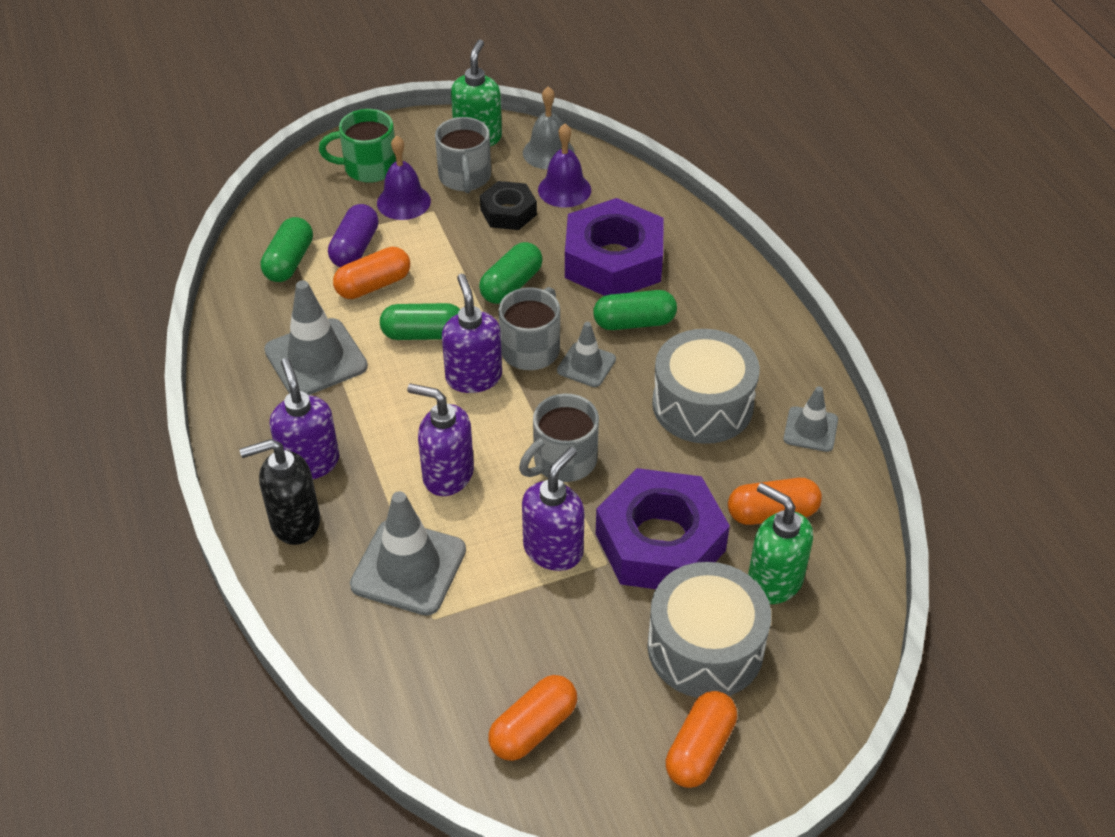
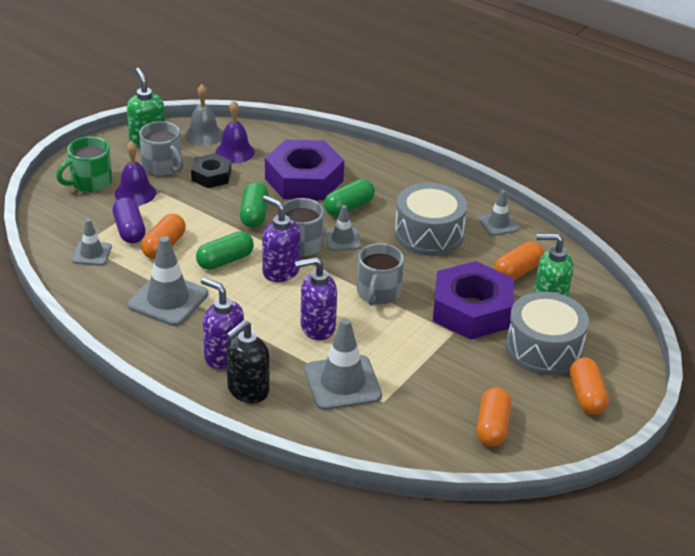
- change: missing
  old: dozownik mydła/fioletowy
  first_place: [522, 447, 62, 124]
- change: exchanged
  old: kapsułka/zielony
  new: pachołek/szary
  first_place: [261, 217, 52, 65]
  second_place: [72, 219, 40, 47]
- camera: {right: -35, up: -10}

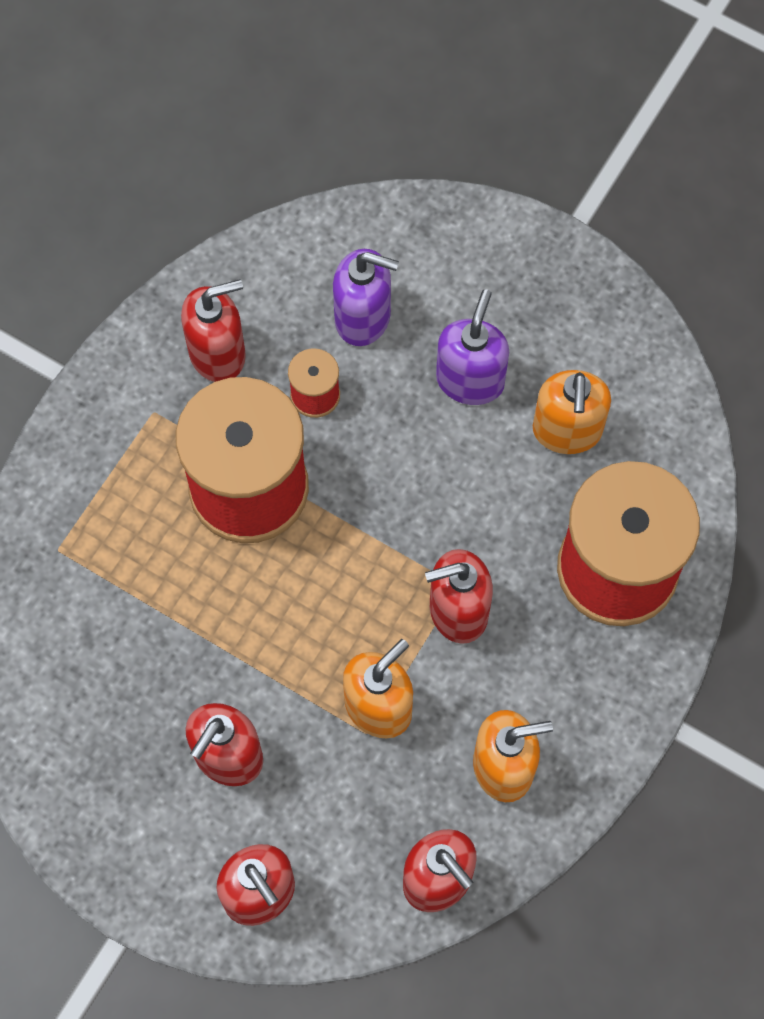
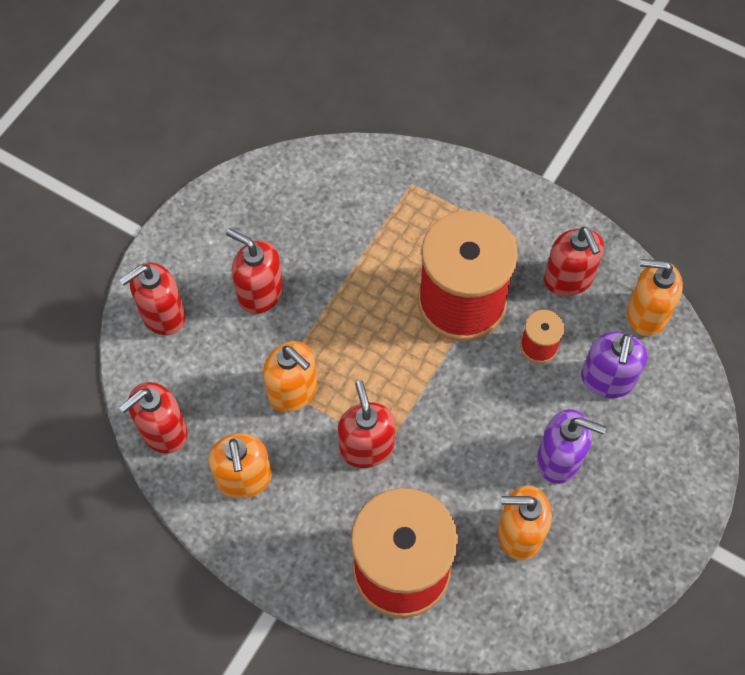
- change: appeared
  new: dozownik mydła/pomarańczowy
  second_place: [627, 259, 56, 77]
- camera: {right: 90, up: -5}

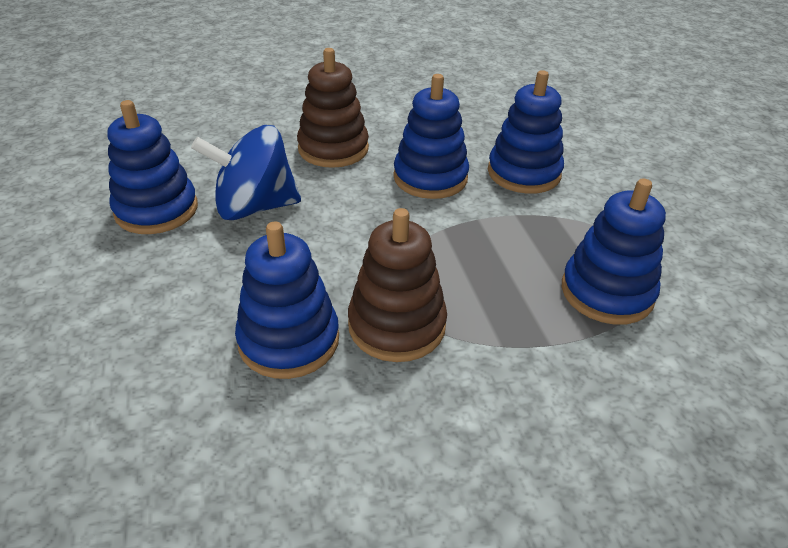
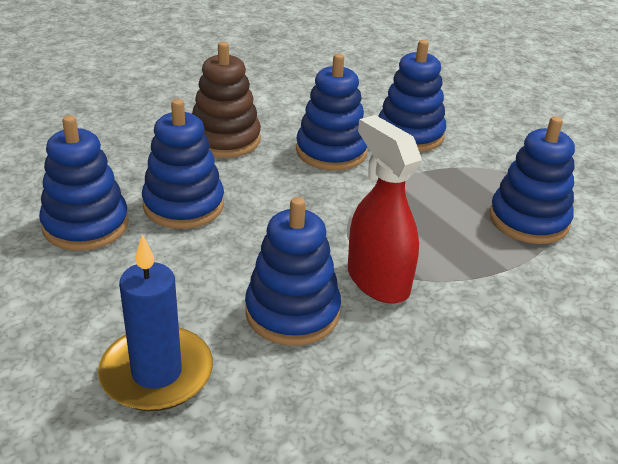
- change: appeared
  new: świeca/niebieski
  second_place: [98, 234, 115, 177]
- change: exchanged
  old: bączek/niebieski
  new: zabawka nakładanka/niebieski
  first_place: [191, 125, 110, 95]
  second_place: [142, 99, 82, 130]
- change: exchanged
  old: zabawka nakładanka/brązowy
  new: spryskiwacz/czerwony
  first_place: [348, 208, 99, 154]
  second_place: [348, 115, 74, 188]
- camera: {right: -20, up: -5}

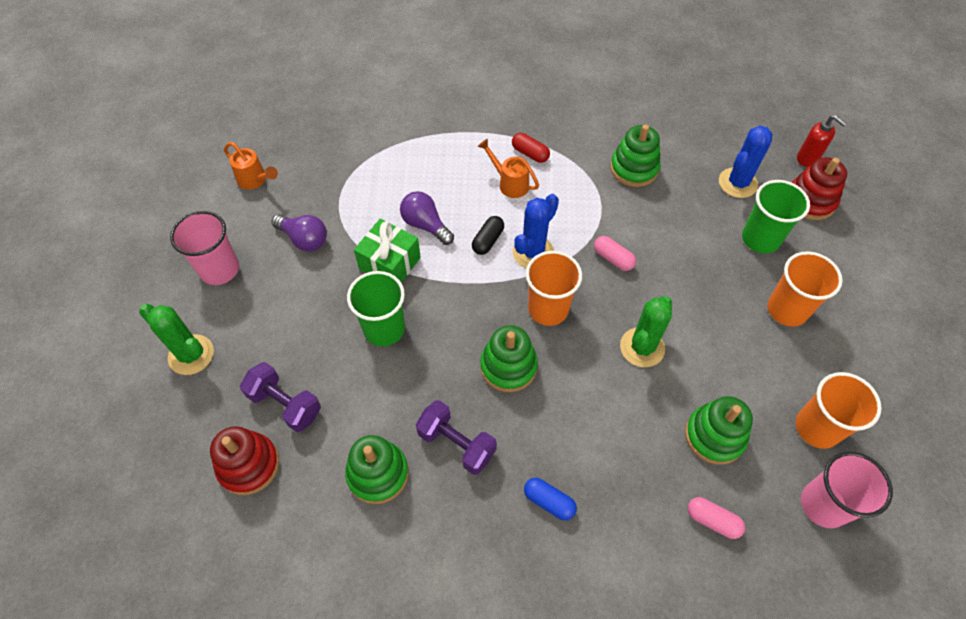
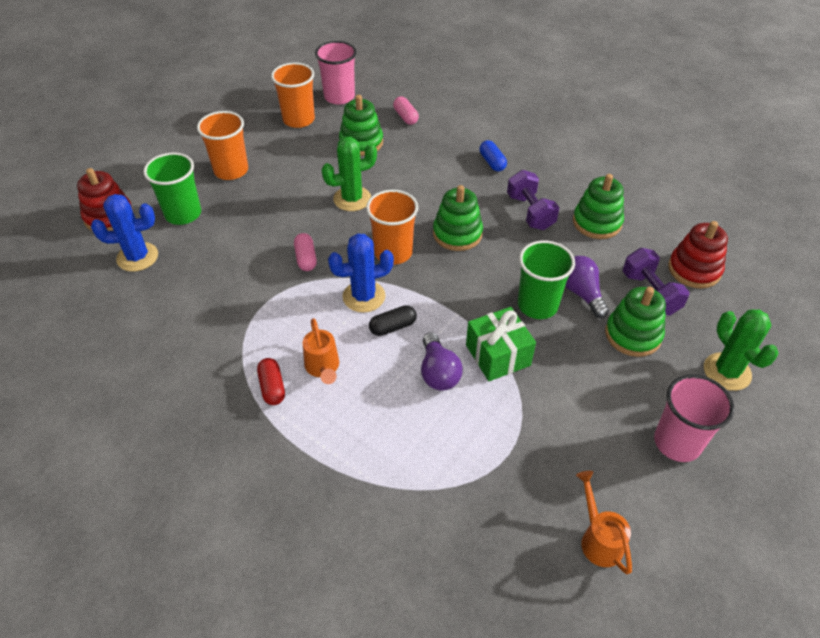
- change: missing
  old: dozownik mydła/czerwony
  first_place: [797, 115, 50, 52]
- change: relocated
  old: żarówka/fioletowy
  first_place: [272, 215, 55, 36]
  second_place: [565, 256, 44, 62]
- change: relocated
  old: zabawka nakładanka/zielony
  first_place: [611, 124, 50, 63]
  second_place: [605, 287, 61, 70]
- camera: {right: -145, up: -10}

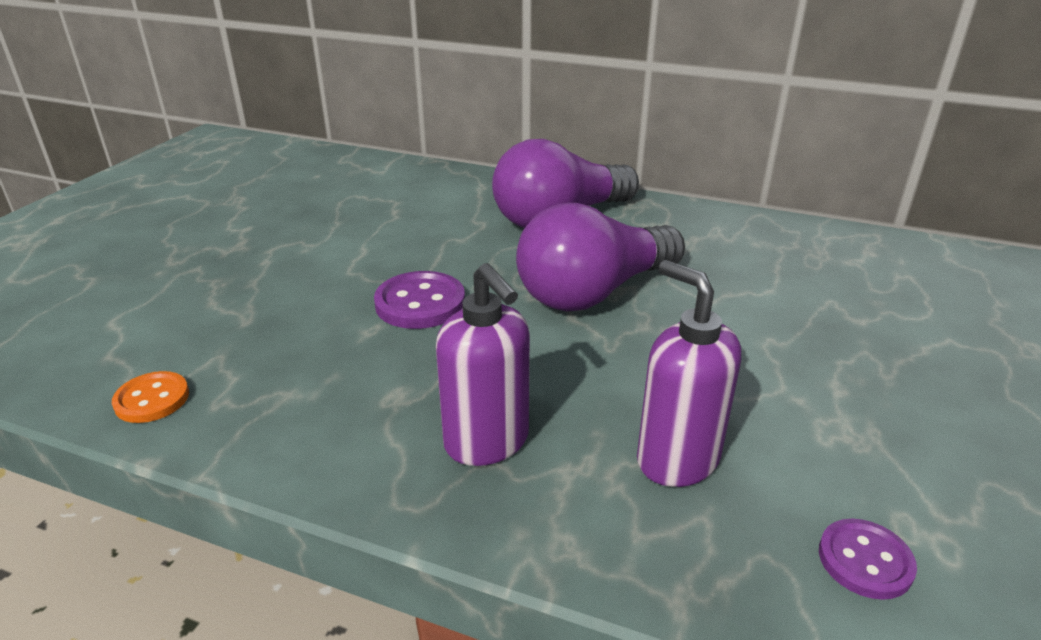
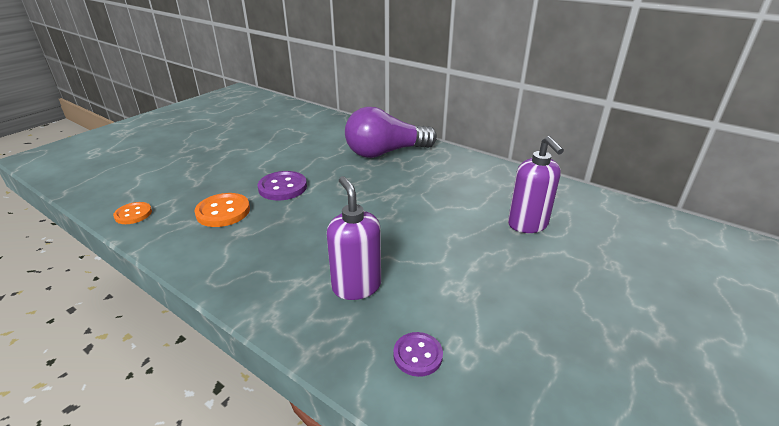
- change: missing
  old: żarówka/fioletowy
  first_place: [516, 203, 169, 109]
- change: appeared
  new: guzik/pomarańczowy
  second_place: [194, 193, 56, 34]
- change: relocated
  old: dozownik mydła/fioletowy
  first_place: [436, 263, 94, 203]
  second_place: [508, 136, 56, 97]
- camera: {right: 15, up: 0}

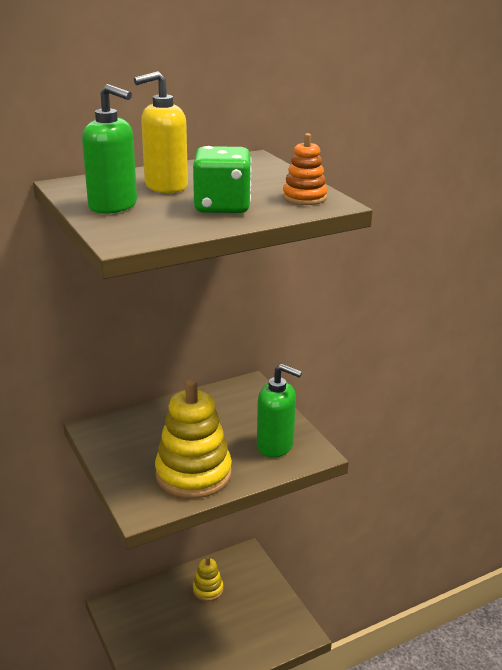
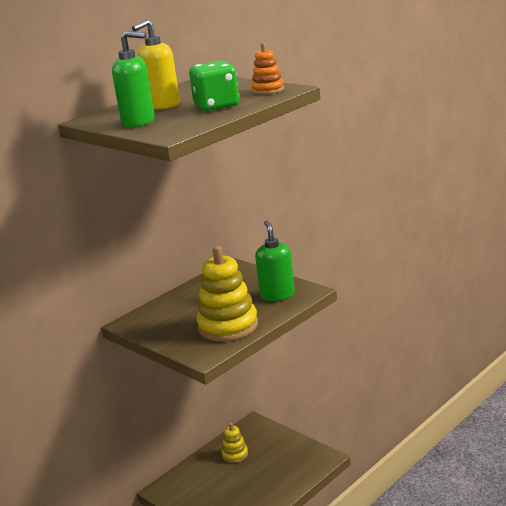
- change: spun
  old: dozownik mydła/zielony
  first_place: [257, 364, 45, 93]
  second_place: [255, 220, 40, 81]
  degrees: -105
- camera: {right: -15, up: -5}

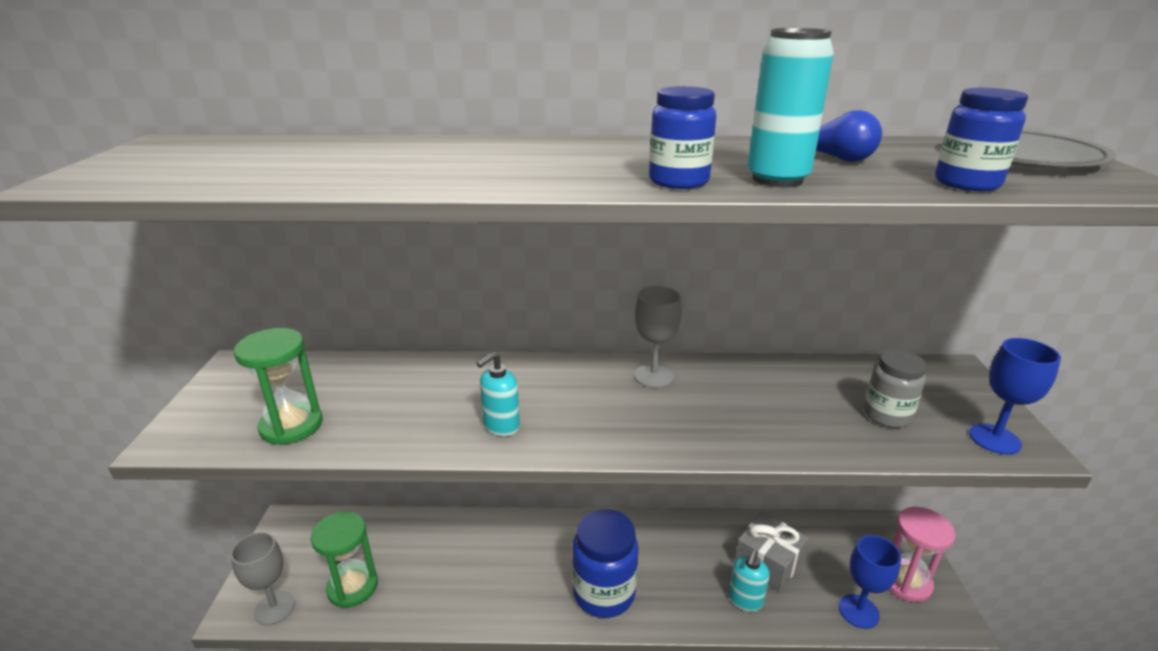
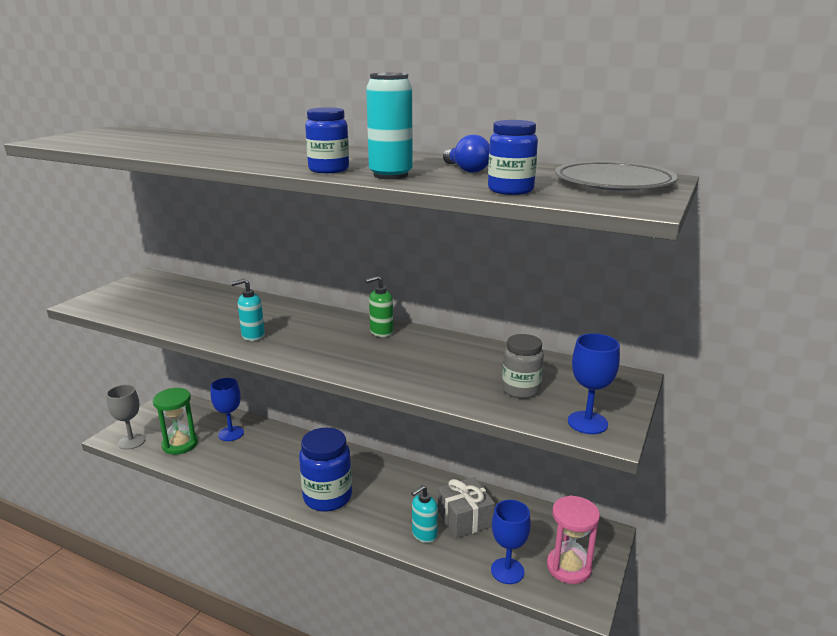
- change: missing
  old: klepsydra/zielony
  first_place: [234, 328, 89, 117]
- change: appeared
  new: kielich/niebieski
  second_place: [210, 378, 34, 63]
- change: exchanged
  old: kielich/szary
  new: dozownik mydła/zielony
  first_place: [634, 286, 48, 102]
  second_place: [365, 275, 28, 62]
- camera: {right: 25, up: -5}

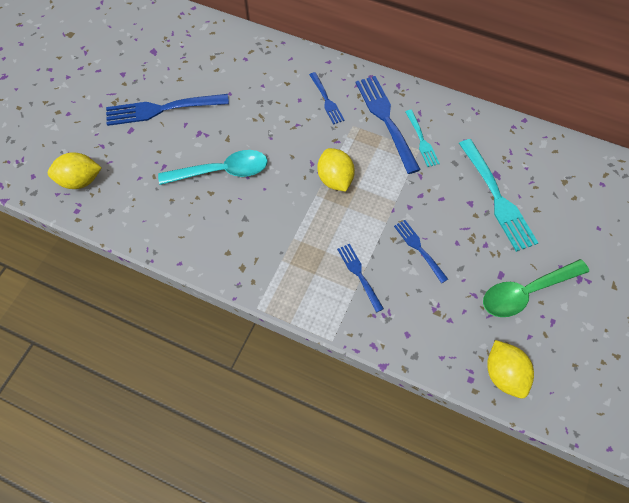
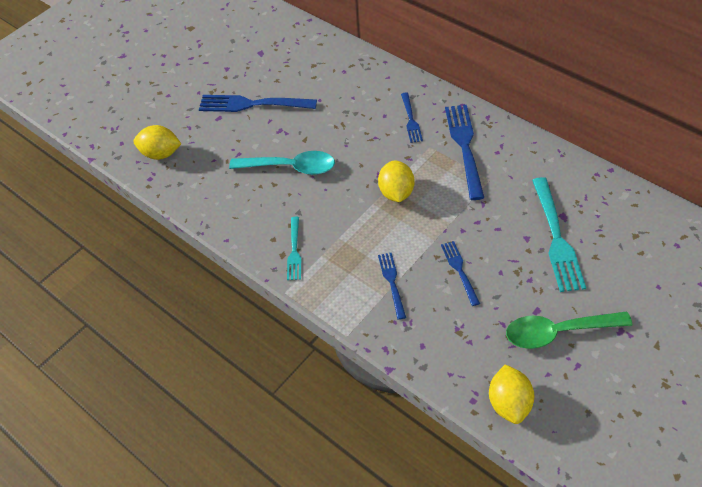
- change: relocated
  old: widelec/turkusowy
  first_place: [405, 110, 35, 57]
  second_place: [287, 217, 14, 63]
- camera: {right: 20, up: -10}

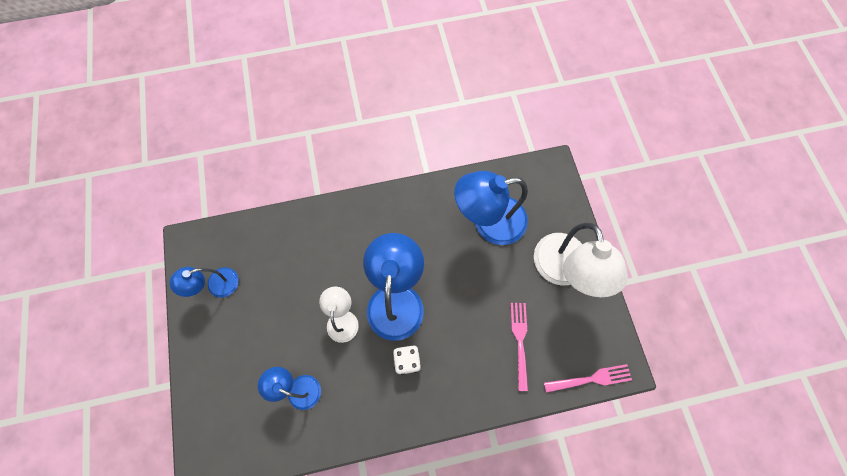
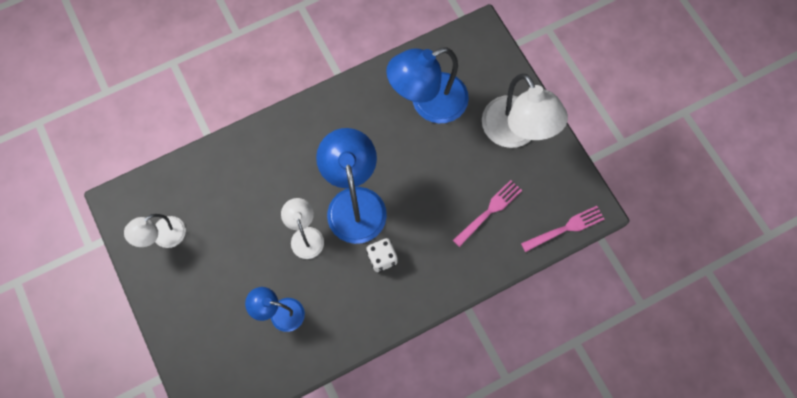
- change: colour
  old: lampka/niebieski
  new: lampka/biały
  first_place: [169, 267, 70, 31]
  second_place: [124, 214, 62, 34]
- change: spun
  old: widelec/różowy
  first_place: [510, 303, 18, 88]
  second_place: [453, 180, 69, 67]
  degrees: 60
- camera: {right: -15, up: 0}

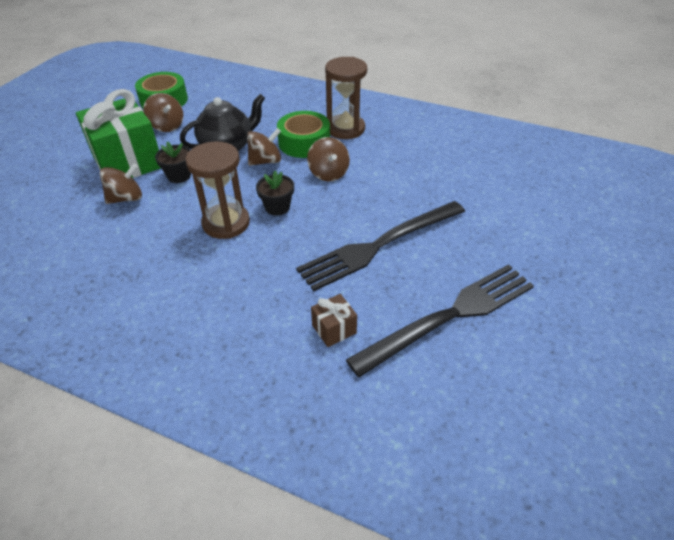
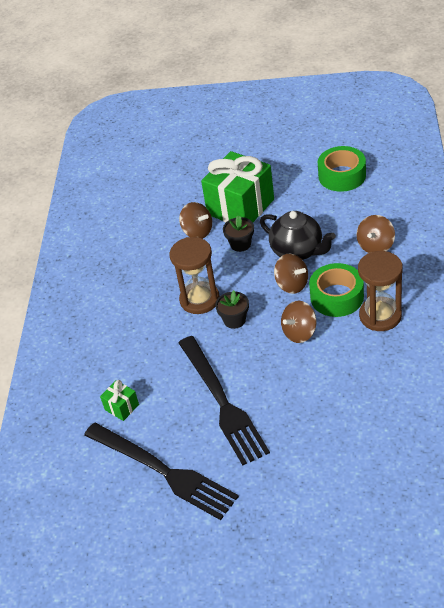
- change: relocated
  old: bączek/brązowy
  first_place: [143, 93, 40, 39]
  second_place: [356, 215, 39, 38]
- change: colour
  old: prezent/brązowy
  new: prezent/zielony
  first_place: [311, 294, 46, 53]
  second_place: [100, 380, 39, 41]
- change: spun
  old: widelec/czarny
  first_place: [296, 201, 169, 90]
  second_place: [179, 336, 91, 129]
  degrees: -150
- camera: {right: 75, up: 0}

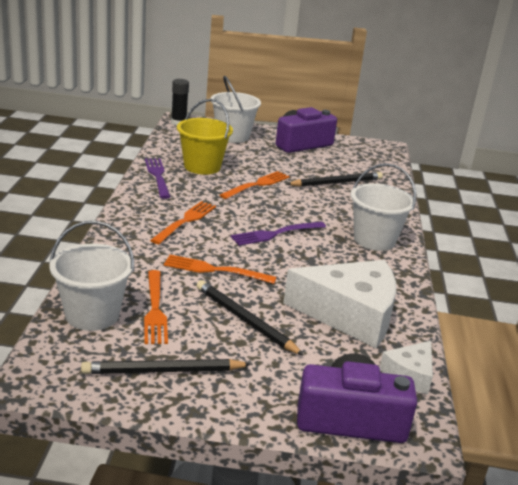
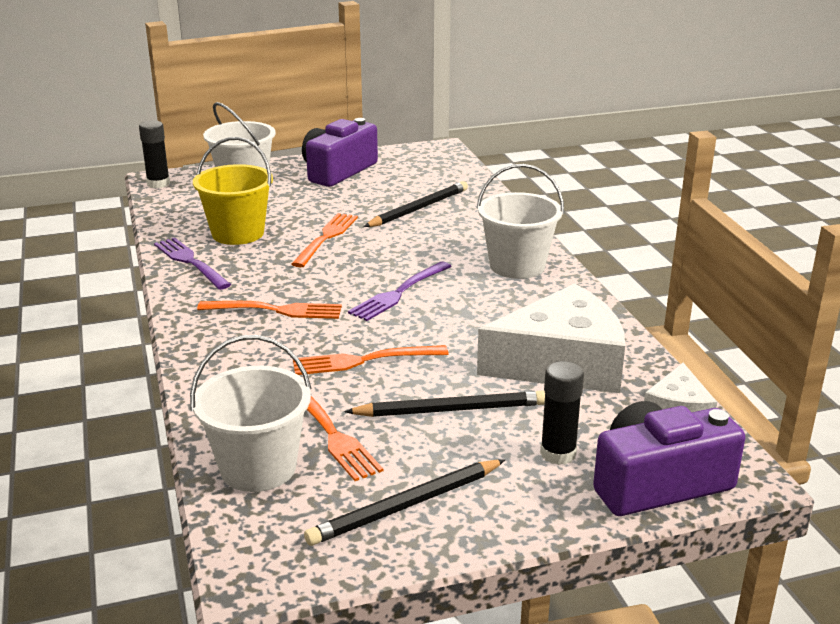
- change: appeared
  new: klej w sztyfcie/czarny
  second_place: [540, 361, 44, 104]
- change: spun
  old: widelec/pomarańczowy
  first_place: [150, 201, 66, 43]
  second_place: [197, 301, 145, 18]
  degrees: 90
- change: spun
  old: ołówek/czarny
  first_place: [197, 280, 107, 76]
  second_place: [344, 390, 201, 27]
  degrees: 150
- camera: {right: -20, up: 0}

